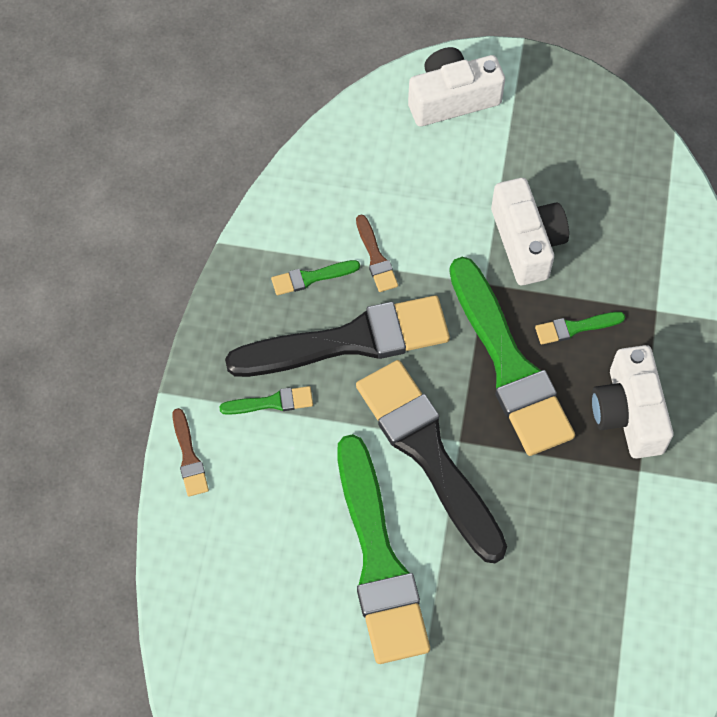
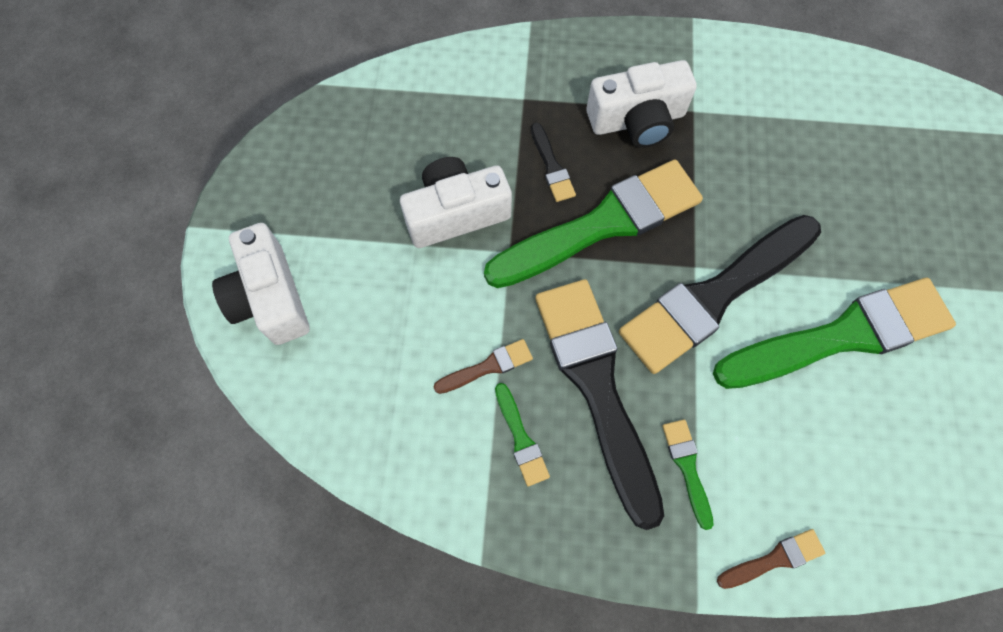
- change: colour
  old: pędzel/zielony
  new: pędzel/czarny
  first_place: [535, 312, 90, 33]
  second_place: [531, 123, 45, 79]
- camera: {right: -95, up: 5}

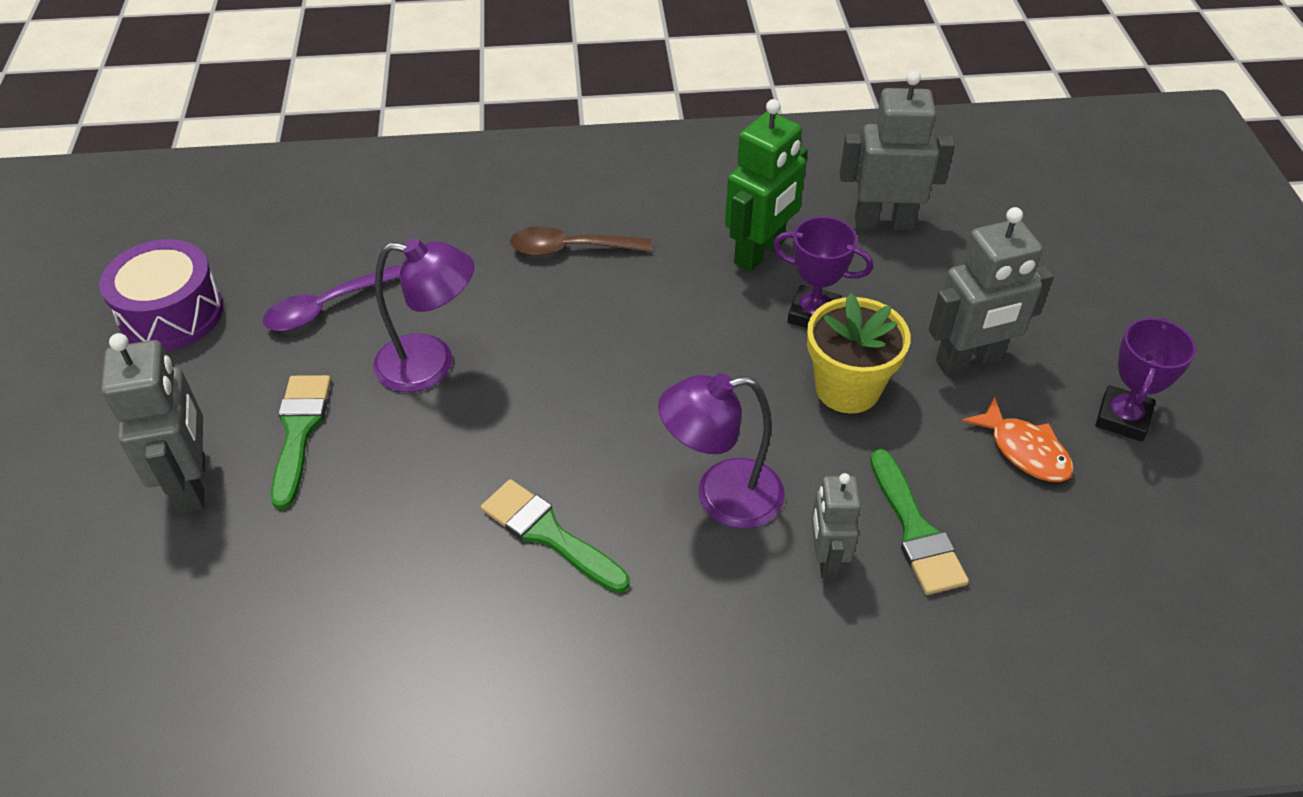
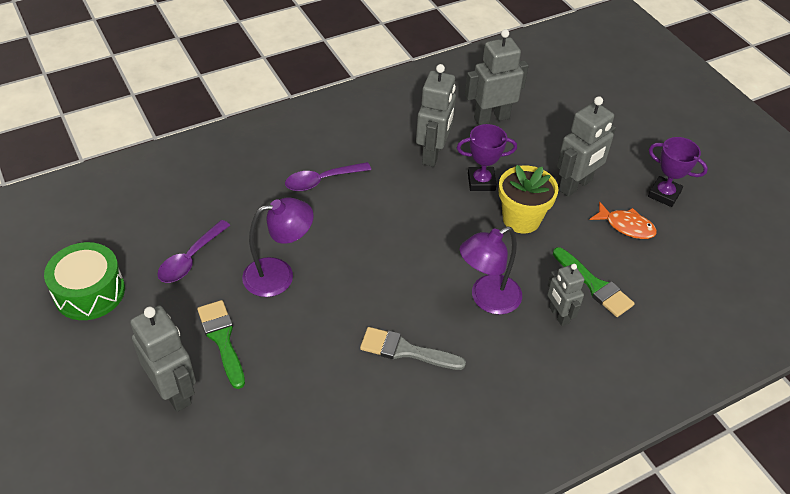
- change: colour
  old: bęben/fioletowy
  new: bęben/zielony
  first_place: [99, 239, 125, 112]
  second_place: [44, 242, 81, 78]
- change: colour
  old: pędzel/zielony
  new: pędzel/szary
  first_place: [481, 479, 148, 114]
  second_place: [360, 327, 106, 43]
- change: colour
  old: łyżka/brązowy
  new: łyżka/fioletowy
  first_place: [510, 226, 141, 30]
  second_place: [285, 162, 86, 29]
- change: colour
  old: robot/zielony
  new: robot/szary
  first_place: [725, 99, 83, 173]
  second_place: [416, 64, 40, 103]
- change: spun
  old: puchar/fioletowy
  first_place: [1095, 317, 101, 124]
  second_place: [648, 137, 60, 70]
  degrees: -60
- camera: {right: -25, up: 0}

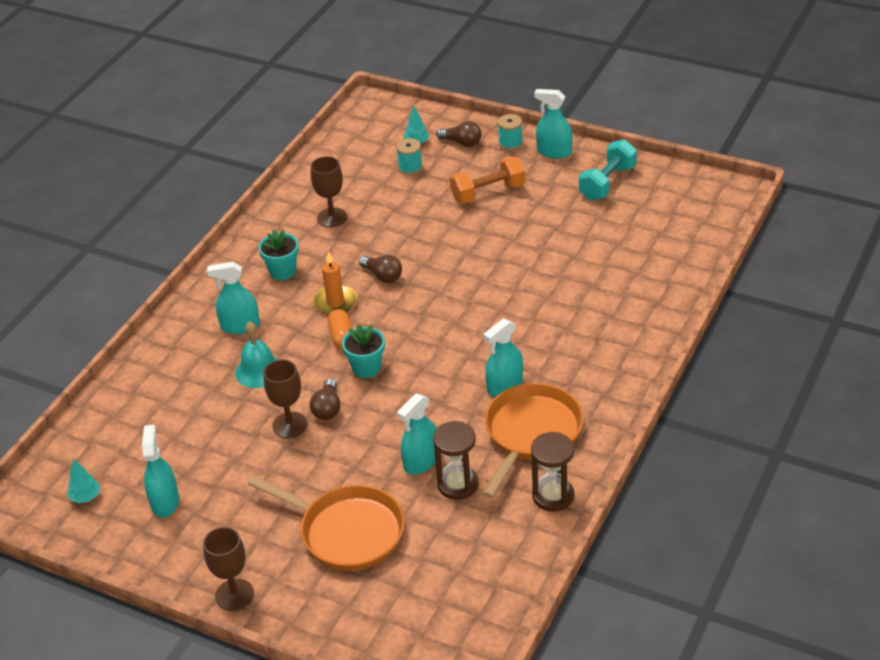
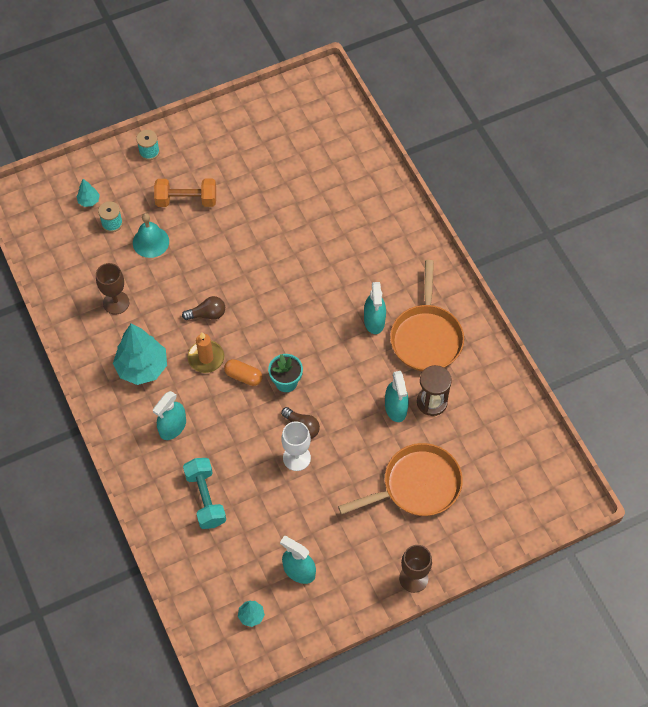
- change: missing
  old: żarówka/brązowy
  first_place: [436, 121, 45, 26]
- change: missing
  old: klepsydra/brązowy
  first_place: [531, 432, 43, 79]
- change: missing
  old: spryskiwacz/turkusowy
  first_place: [534, 89, 39, 70]
- change: relocated
  old: dzwonek/turkusowy
  first_place: [235, 321, 43, 67]
  second_place: [133, 213, 36, 45]
- change: relocated
  old: hantel/turkusowy
  first_place: [579, 139, 58, 61]
  second_place: [183, 458, 43, 71]
- change: exchanged
  old: doniczka/turkusowy
  new: drzewko/turkusowy
  first_place: [258, 229, 41, 51]
  second_place: [113, 324, 54, 61]
- change: colour
  old: kielich/brązowy
  new: kielich/biały
  first_place: [263, 359, 44, 79]
  second_place: [281, 421, 30, 50]
- change: spun
  old: hantel/pomarańczowy
  first_place: [450, 156, 75, 48]
  second_place: [154, 179, 62, 28]
  degrees: 75
- change: spun
  old: patelnia/pomarańczowy
  first_place: [482, 383, 102, 115]
  second_place: [390, 260, 74, 111]
  degrees: -150
- camera: {right: -55, up: 20}

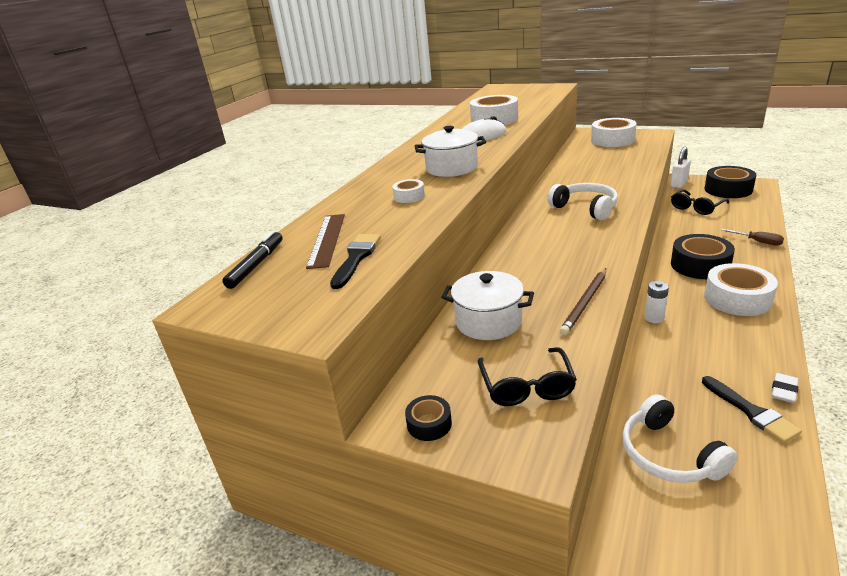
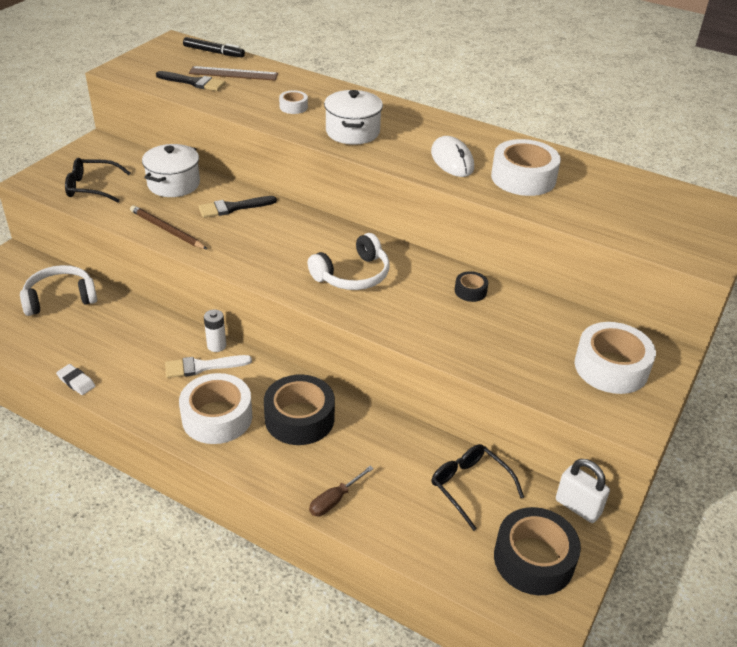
- change: appeared
  new: pędzel/biały
  second_place: [165, 355, 87, 23]
- change: relocated
  old: taśma klejąca/czarny
  first_place: [405, 395, 47, 46]
  second_place: [455, 271, 33, 31]
- change: relocated
  old: pędzel/czarny
  first_place: [702, 376, 100, 67]
  second_place: [199, 196, 78, 22]
- camera: {right: 90, up: 10}

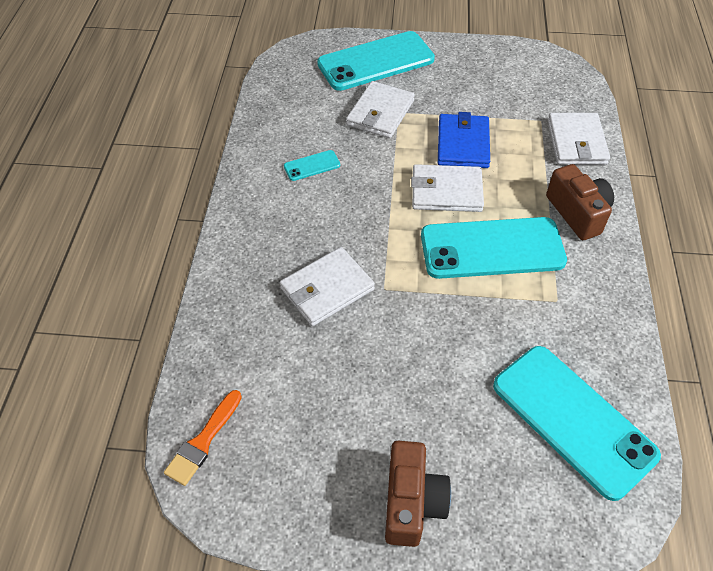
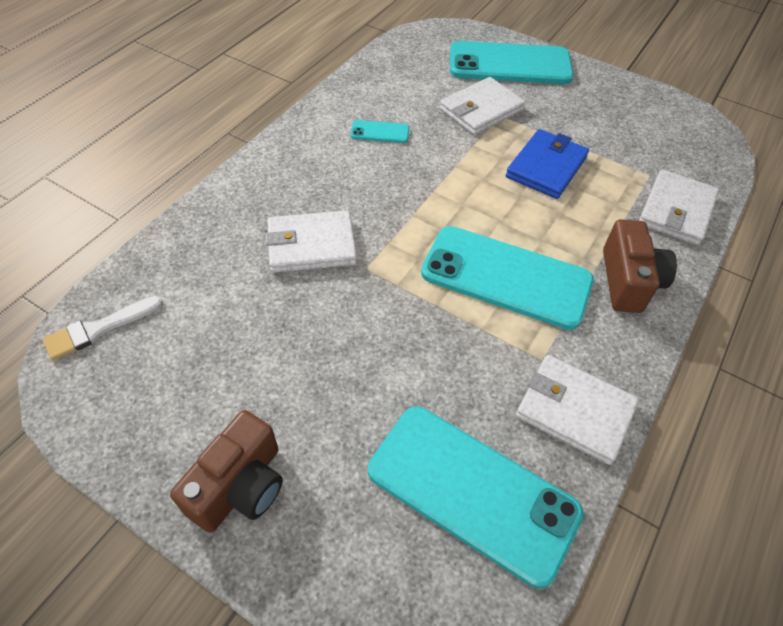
- change: relocated
  old: portfel/biały
  first_place: [411, 164, 73, 48]
  second_place: [516, 355, 123, 110]
- change: colour
  old: pędzel/pomarańczowy
  new: pędzel/biały
  first_place: [164, 390, 78, 96]
  second_place: [43, 296, 120, 64]
- change: spun
  old: telefon/turkusowy
  first_place: [493, 346, 168, 155]
  second_place: [368, 406, 216, 182]
  degrees: -45
- camera: {right: 25, up: 0}

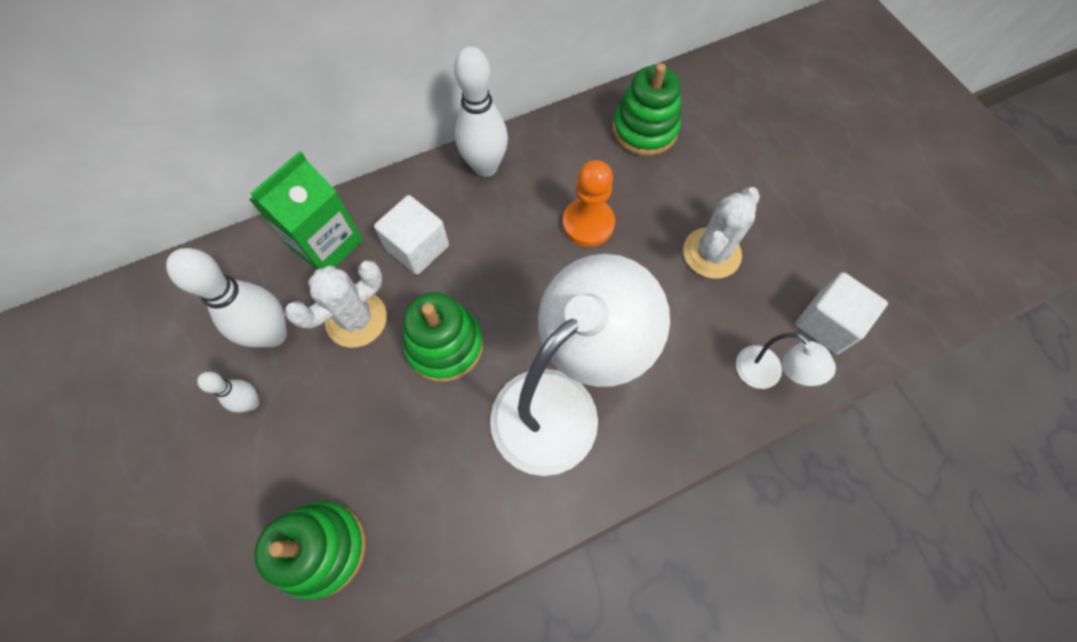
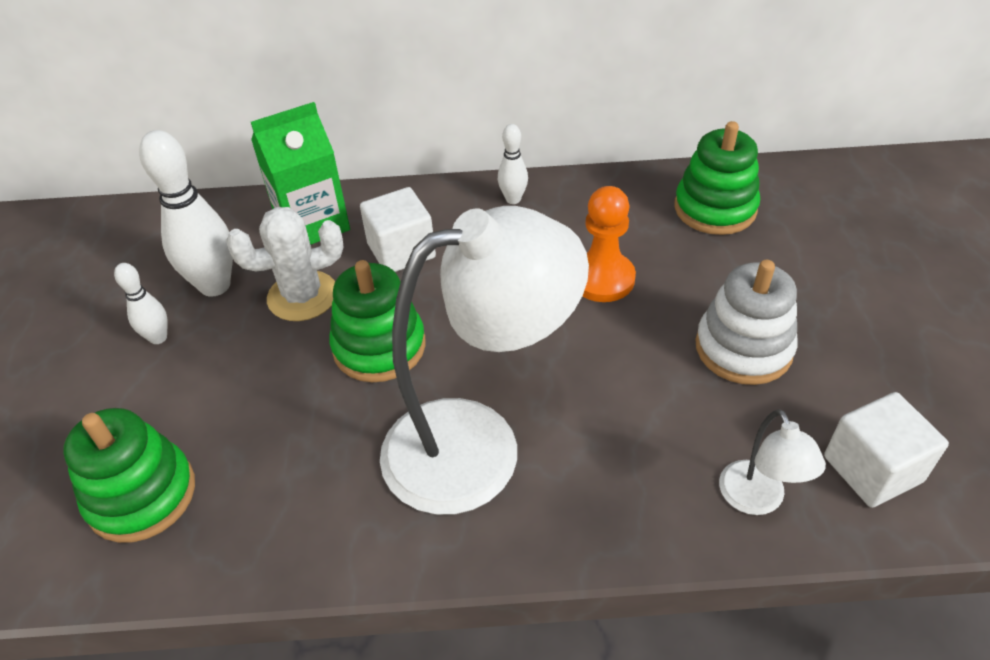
- change: exchanged
  old: kaktus/biały
  new: zabawka nakładanka/biały
  first_place: [683, 187, 77, 92]
  second_place: [695, 260, 103, 125]
- change: size
  old: kręgiel/biały
  first_place: [454, 46, 54, 131]
  second_place: [498, 124, 30, 80]
  factor: 0.53
- camera: {right: 25, up: -20}

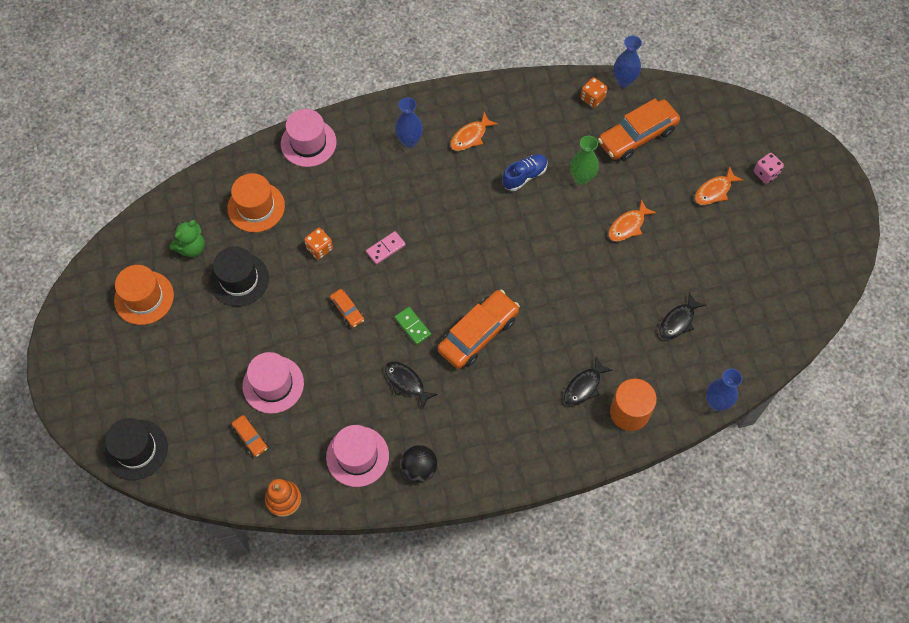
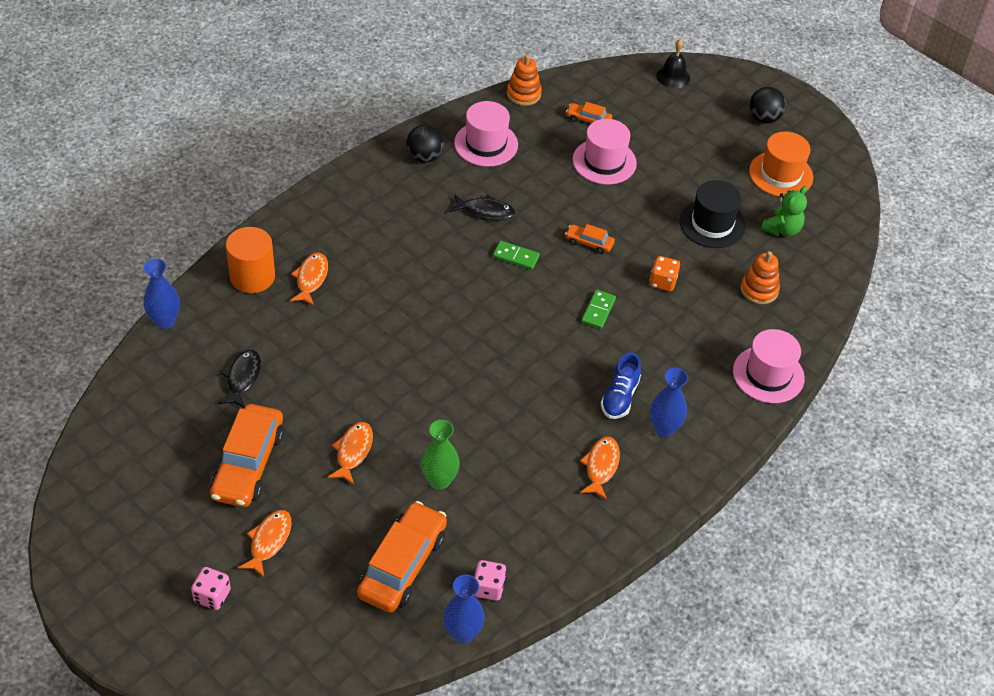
- change: appeared
  new: piłka/czarny
  second_place: [749, 87, 37, 36]
- change: relocated
  old: samochód/pomarańczowy
  first_place: [438, 290, 82, 79]
  second_place: [210, 404, 74, 103]
- change: relocated
  old: but/niebieski
  first_place: [502, 154, 46, 37]
  second_place: [601, 353, 40, 66]
- change: exchanged
  old: kapelusz/czarny
  new: dzwonek/czarny
  first_place: [105, 418, 63, 62]
  second_place: [656, 39, 34, 49]
- change: exchanged
  old: kapelusz/pomarańczowy
  new: zabawka nakładanka/pomarańczowy
  first_place: [227, 173, 58, 60]
  second_place: [741, 251, 39, 53]
- change: colour
  old: kostka domina/różowy
  new: kostka domina/zielony
  first_place: [366, 231, 40, 33]
  second_place: [581, 290, 35, 39]
- change: colour
  old: ryba/czarny
  new: ryba/pomarańczowy
  first_place: [564, 357, 49, 49]
  second_place: [289, 253, 39, 52]
- change: colour
  old: kostka do gry/pomarańczowy
  new: kostka do gry/różowy
  first_place: [580, 77, 28, 31]
  second_place: [474, 560, 32, 41]
- change: spun
  old: miś/zielony
  first_place: [169, 220, 36, 37]
  second_place: [761, 186, 46, 50]
  degrees: -150
- camera: {right: 145, up: -15}

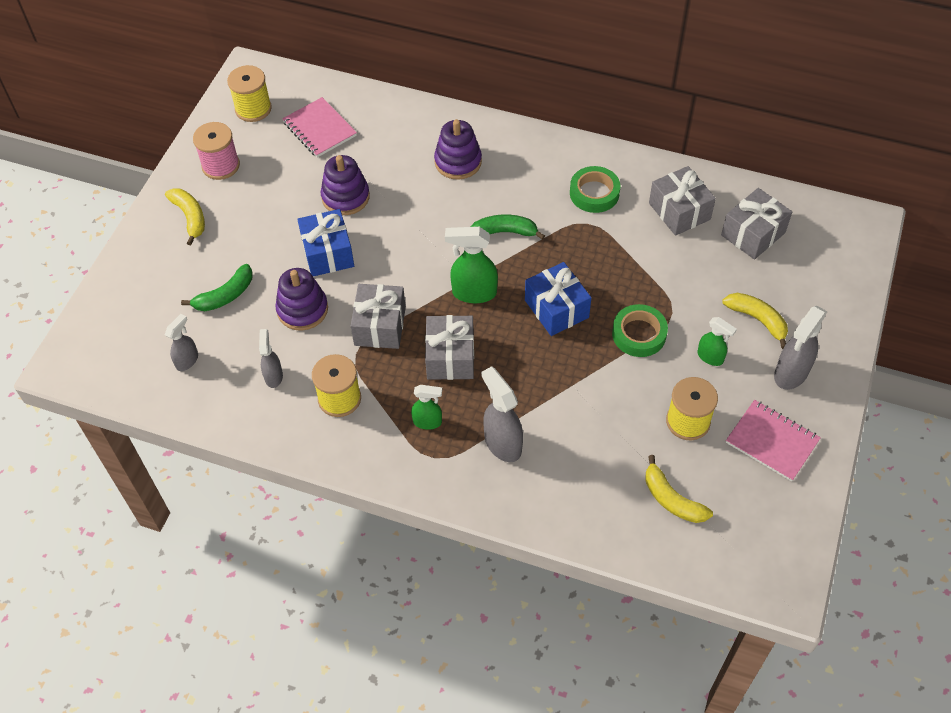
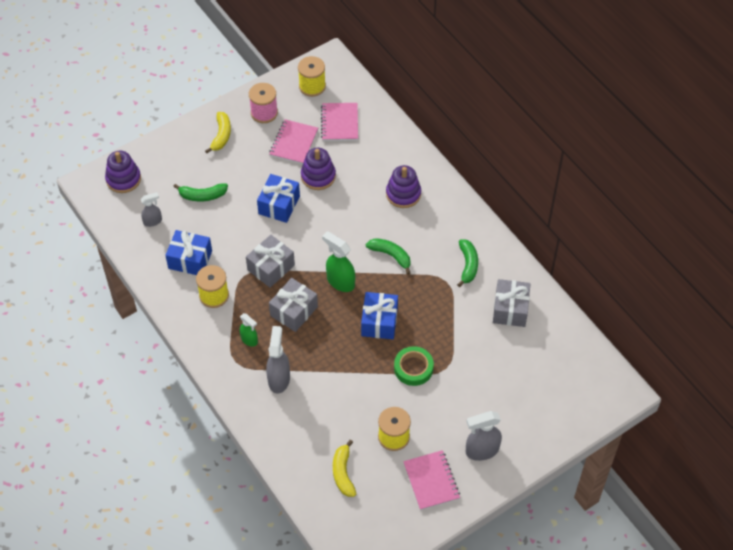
- change: missing
  old: spryskiwacz/zielony
  first_place: [697, 317, 40, 49]
- change: missing
  old: prezent/szary
  first_place: [721, 188, 71, 72]
- change: missing
  old: banan/żółty
  first_place: [722, 293, 66, 56]
- change: appeared
  new: zeszyt/różowy
  second_place: [269, 119, 49, 45]
- change: relocated
  old: zabawka nakładanka/fioletowy
  first_place: [275, 268, 53, 63]
  second_place: [105, 151, 36, 42]
- change: exchanged
  old: spryskiwacz/szary
  new: prezent/niebieski
  first_place: [259, 329, 24, 59]
  second_place: [165, 230, 47, 45]
- change: exchanged
  old: taśma klejąca/zielony
  new: banan/zielony
  first_place: [570, 166, 50, 47]
  second_place: [457, 239, 21, 48]
- camera: {right: 35, up: 0}

